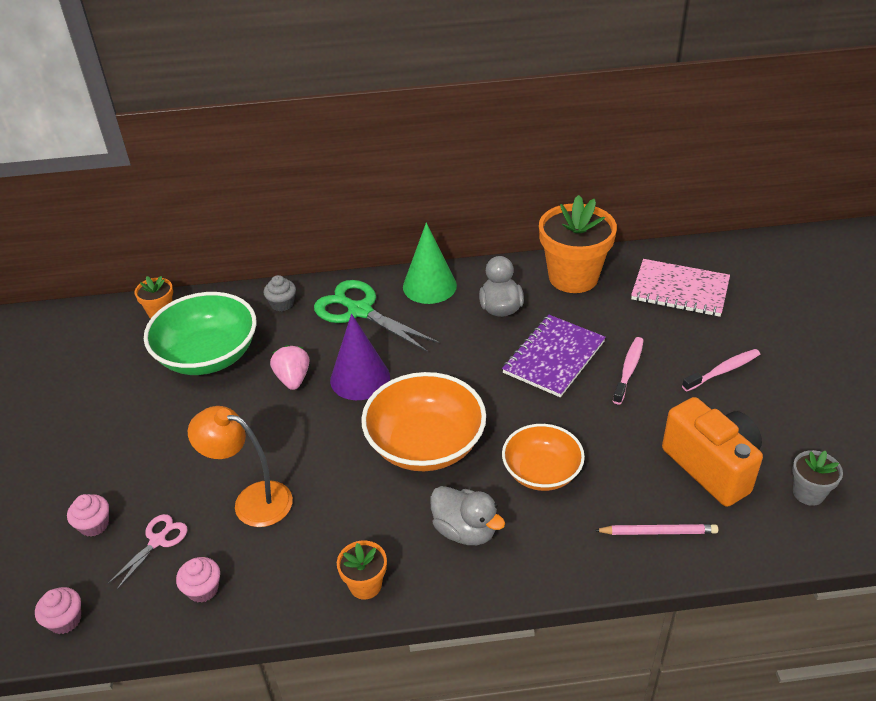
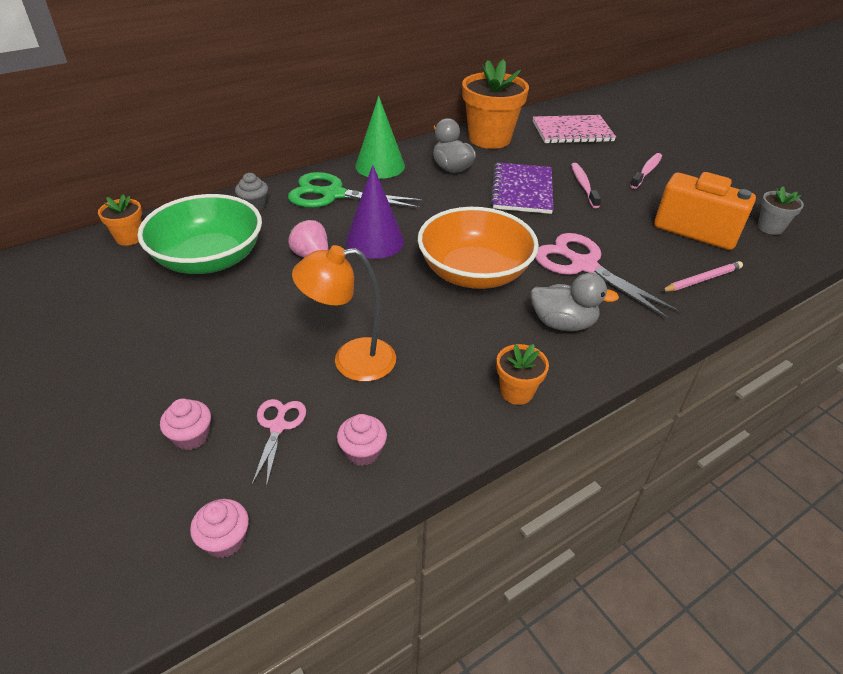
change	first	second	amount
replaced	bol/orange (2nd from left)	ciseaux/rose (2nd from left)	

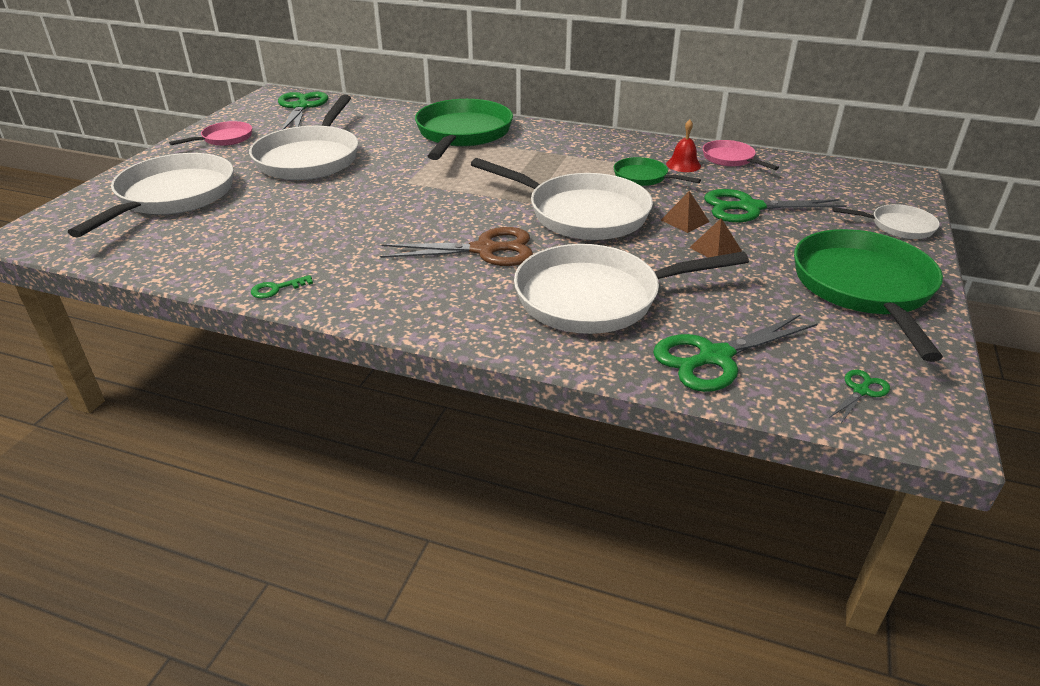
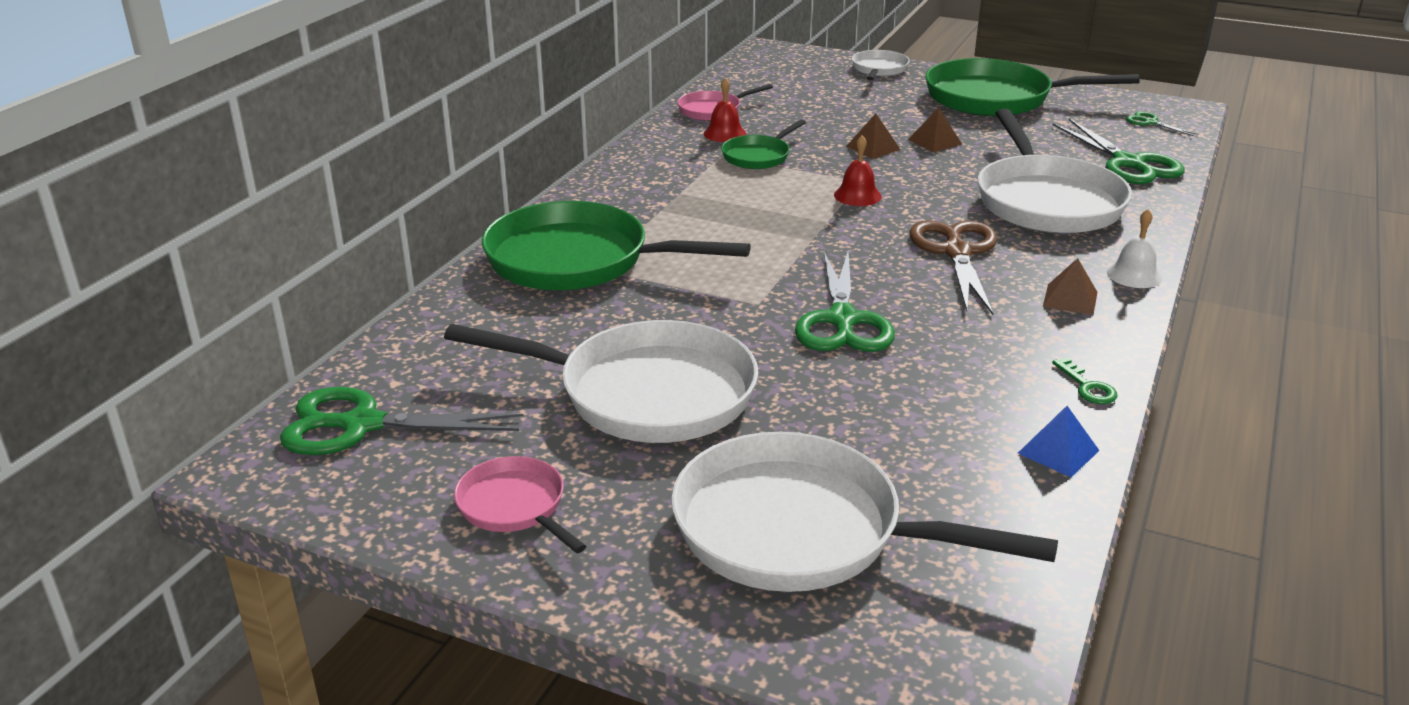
change	first	second	amount
replaced	poêle/blanc (3rd from left)	cloche/rouge (2nd from left)	
moved	ciseaux/vert (3rd from left in the first image)	ciseaux/vert (2nd from left)	
added		cloche/blanc	
added		pyramide/marron (3rd from left)	
added		pyramide/bleu	

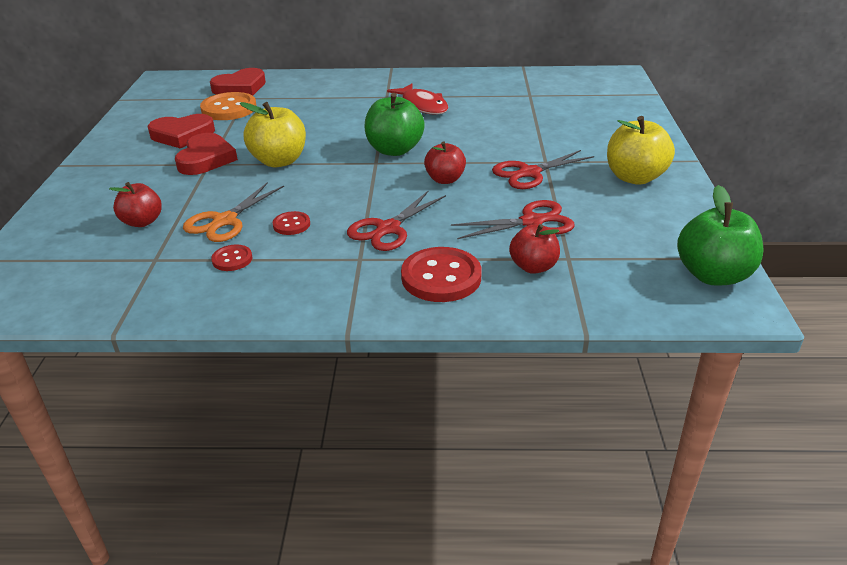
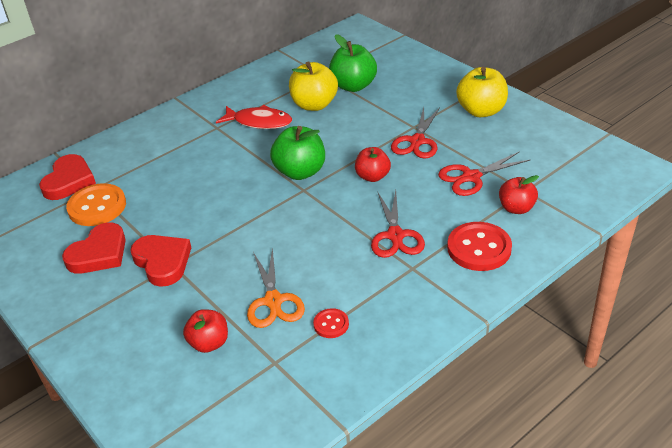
change	first	second	amount
moved	pomme/jaune (1st from left)		
moved	pomme/vert (2nd from left)		
turned	ciseaux/rouge (2nd from left in the first image)	ciseaux/rouge (3rd from left)	150 degrees counterclockwise
removed	bouton/rouge (2nd from left)		

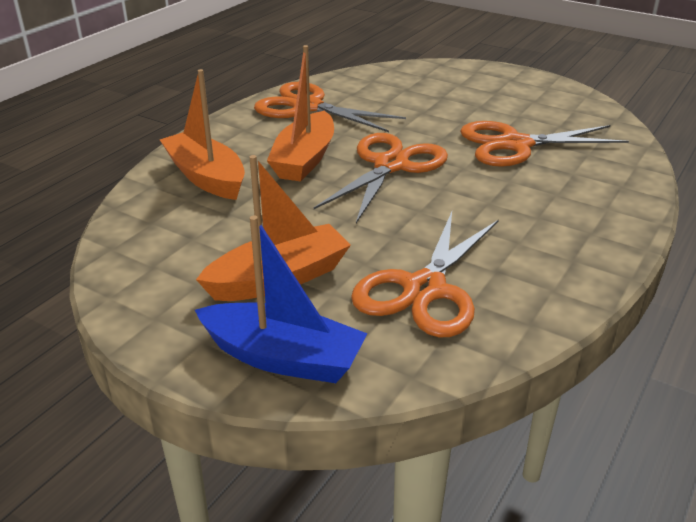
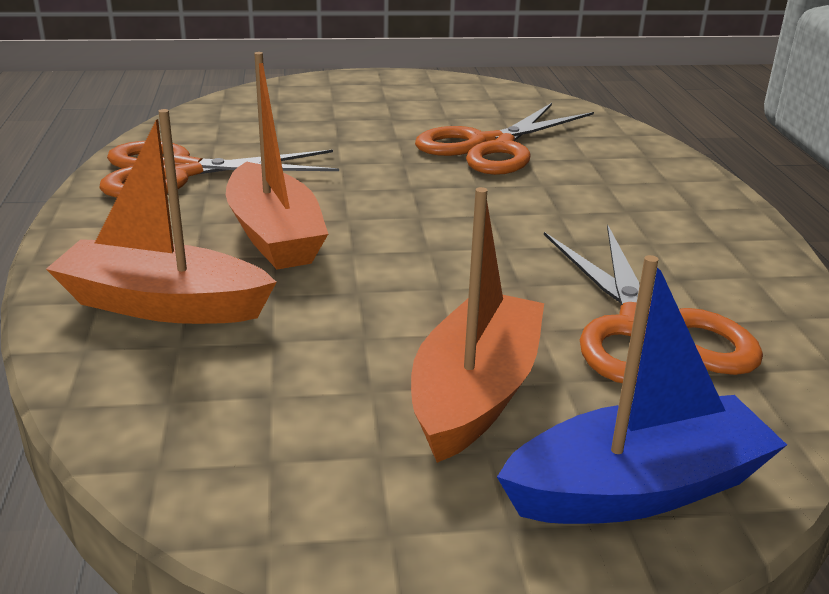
change	first	second	amount
removed	ciseaux/orange (2nd from left)		

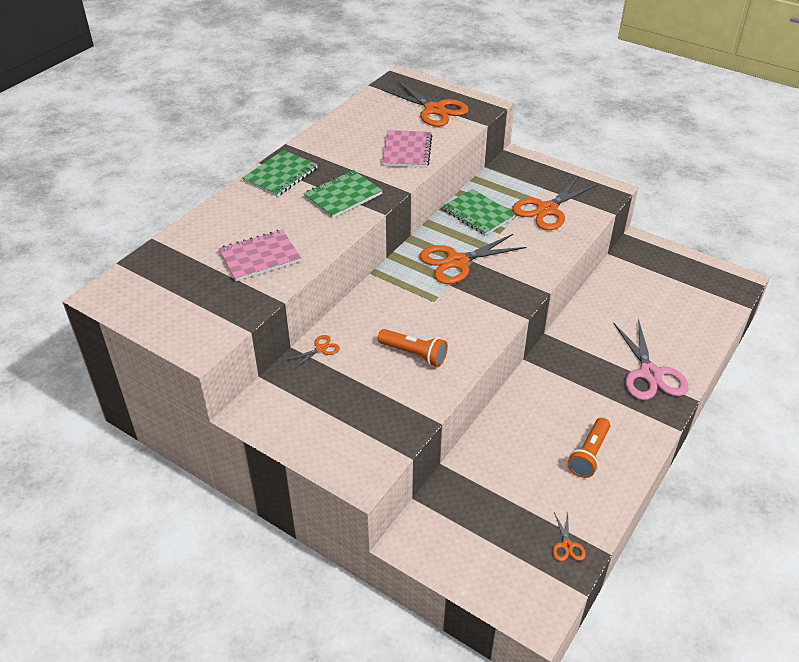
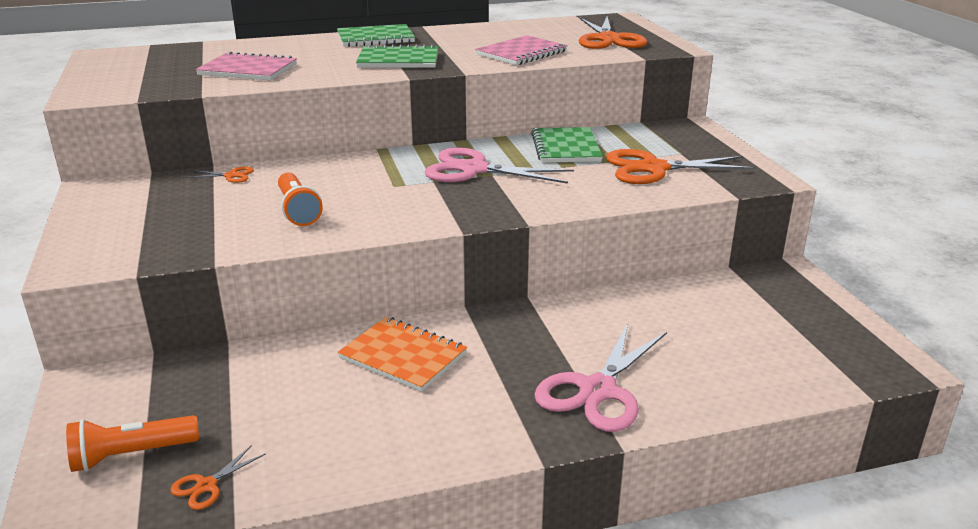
change	first	second	amount
recoloured	ciseaux/orange (3rd from left)	ciseaux/rose (1st from left)	
moved	lampe de poche/orange (2nd from left in the first image)	lampe de poche/orange (1st from left)	
added		carnet/orange	

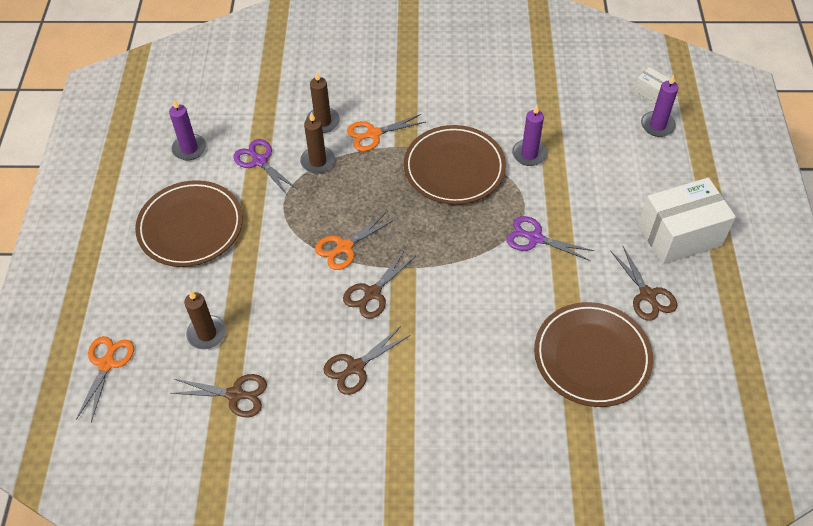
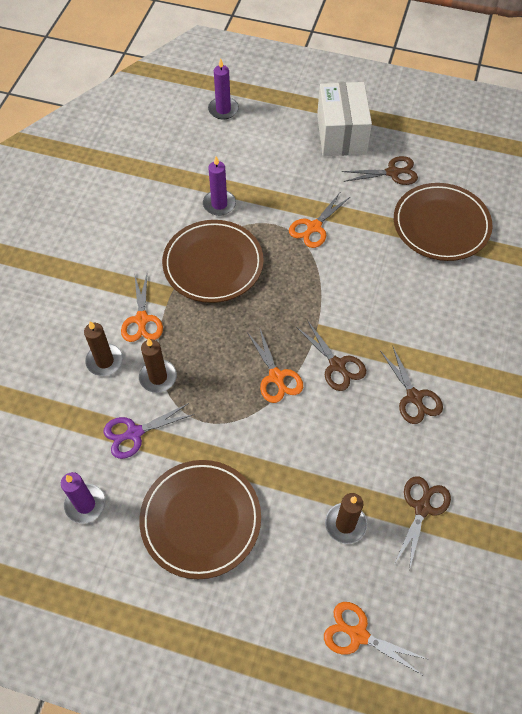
change	first	second	amount
removed	boîte/blanc (1st from left)		
recoloured	ciseaux/violet (2nd from left)	ciseaux/orange (3rd from left)	

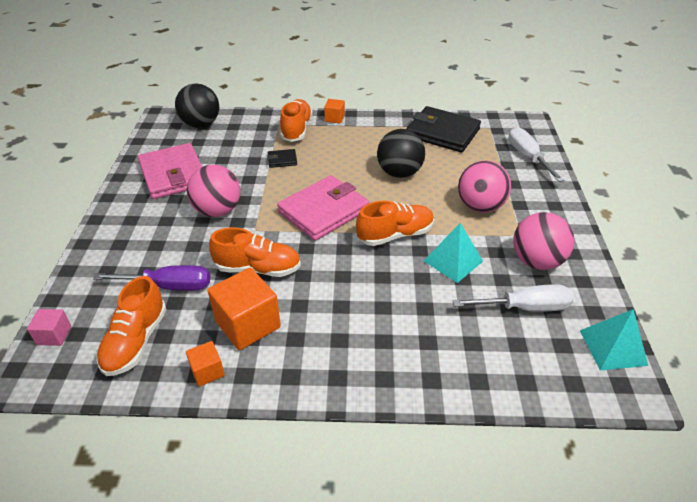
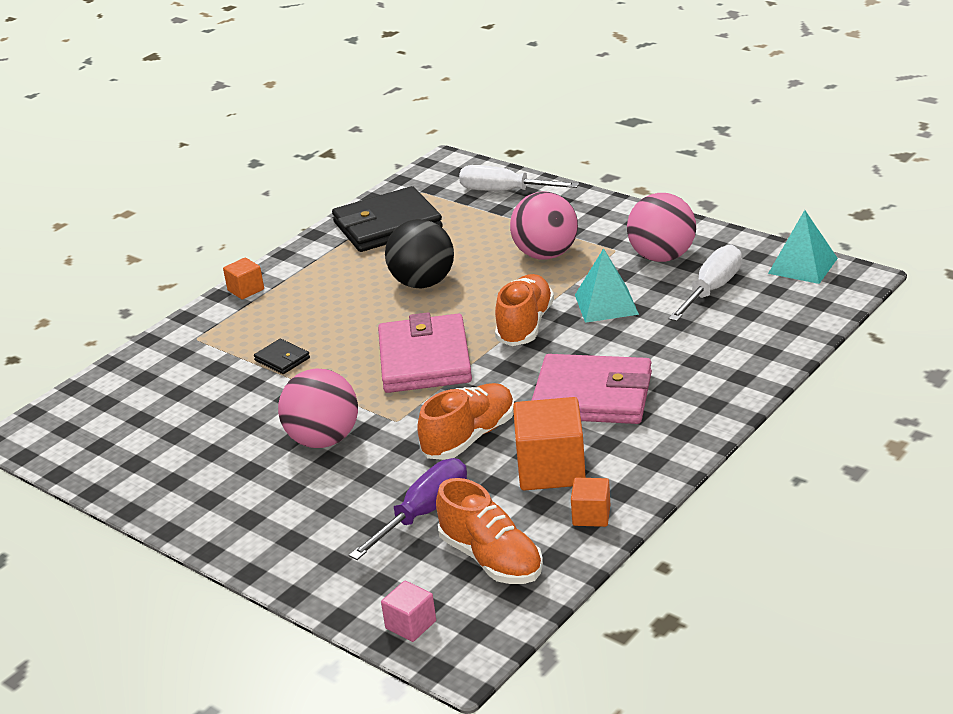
change	first	second	amount
removed	balle/noir (1st from left)		
removed	chaussure/orange (3rd from left)		
moved	portefeuille/rose (1st from left in the first image)	portefeuille/rose (2nd from left)	
turned	portefeuille/noir (1st from left)		75 degrees counterclockwise

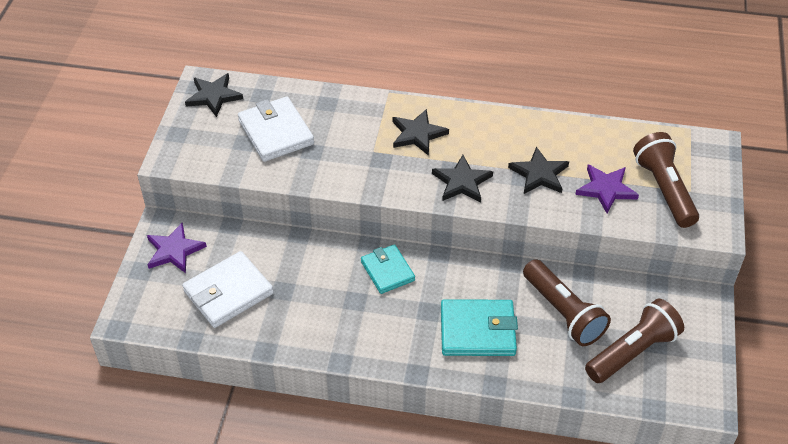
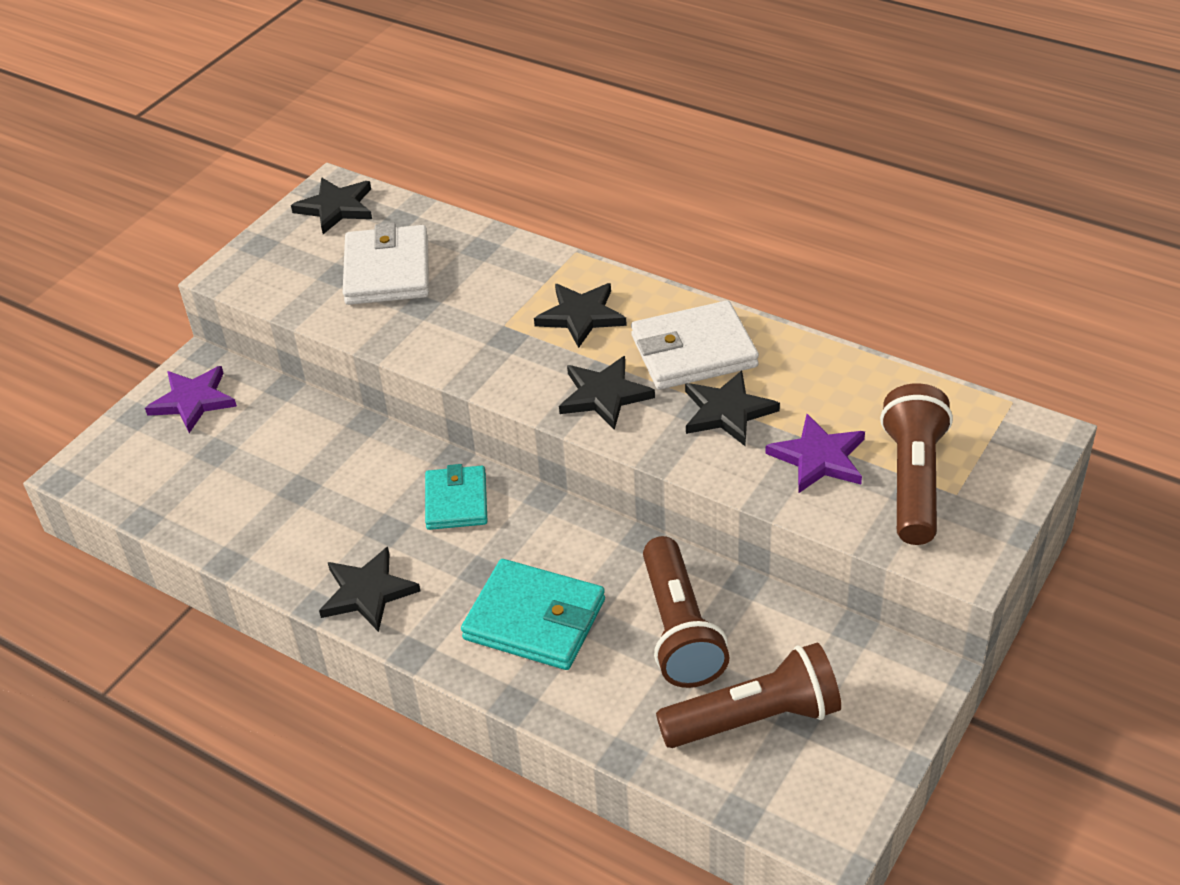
change	first	second	amount
moved	portefeuille/blanc (1st from left in the first image)	portefeuille/blanc (2nd from left)	
added		étoile/noir (2nd from left)	

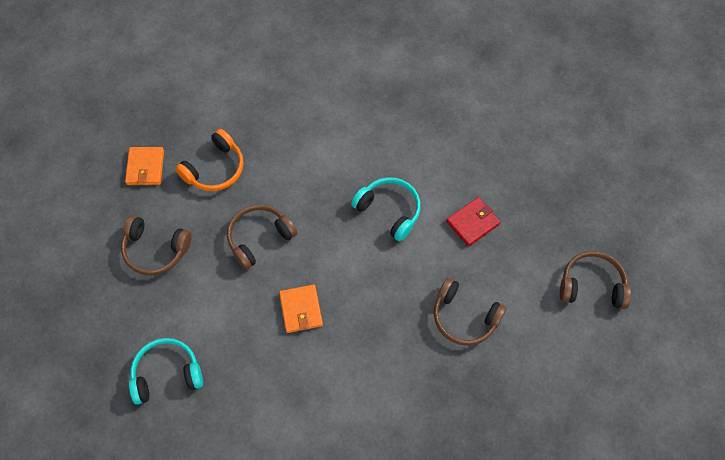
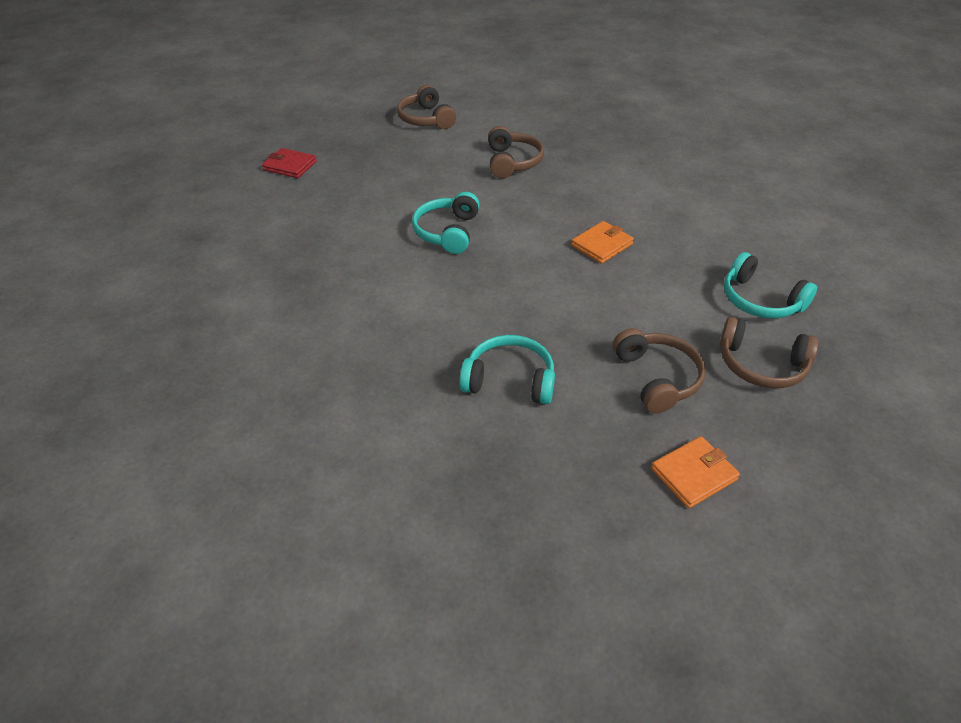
change	first	second	amount
recoloured	casque audio/orange	casque audio/turquoise (2nd from left)	
moved	portefeuille/orange (1st from left in the first image)	portefeuille/orange (2nd from left)	
moved	portefeuille/rouge		
moved	casque audio/marron (2nd from left in the first image)	casque audio/marron (4th from left)	

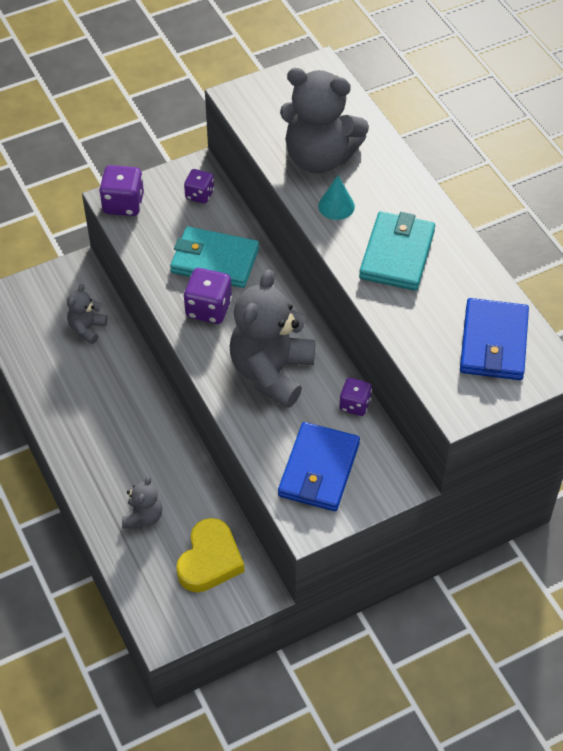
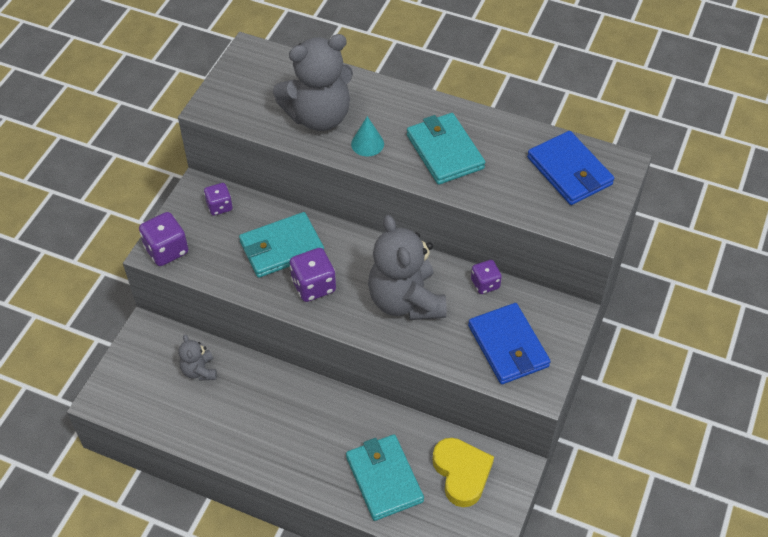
change	first	second	amount
replaced	ours en peluche/gris (2nd from left)	portefeuille/turquoise (2nd from left)	

